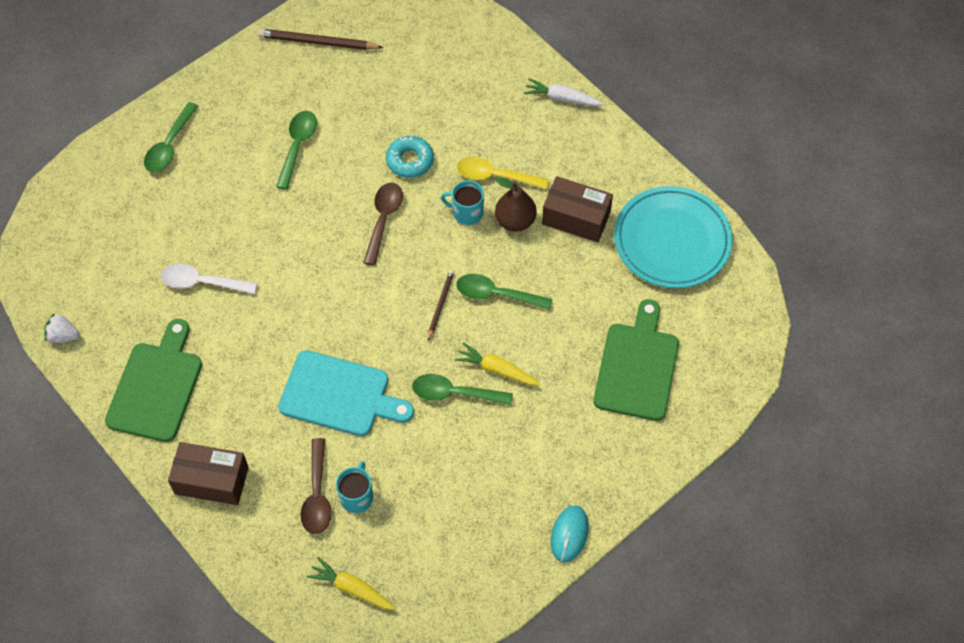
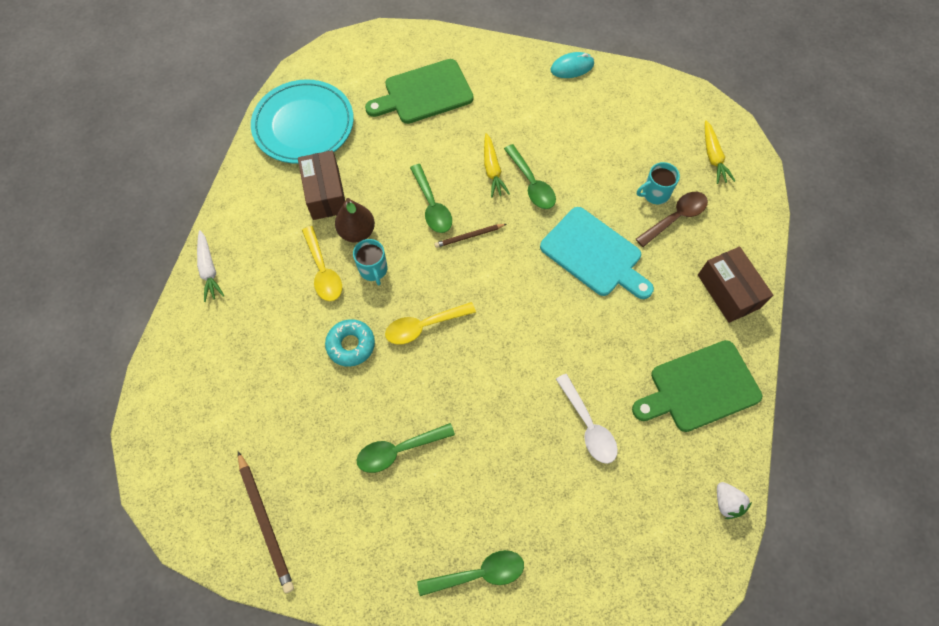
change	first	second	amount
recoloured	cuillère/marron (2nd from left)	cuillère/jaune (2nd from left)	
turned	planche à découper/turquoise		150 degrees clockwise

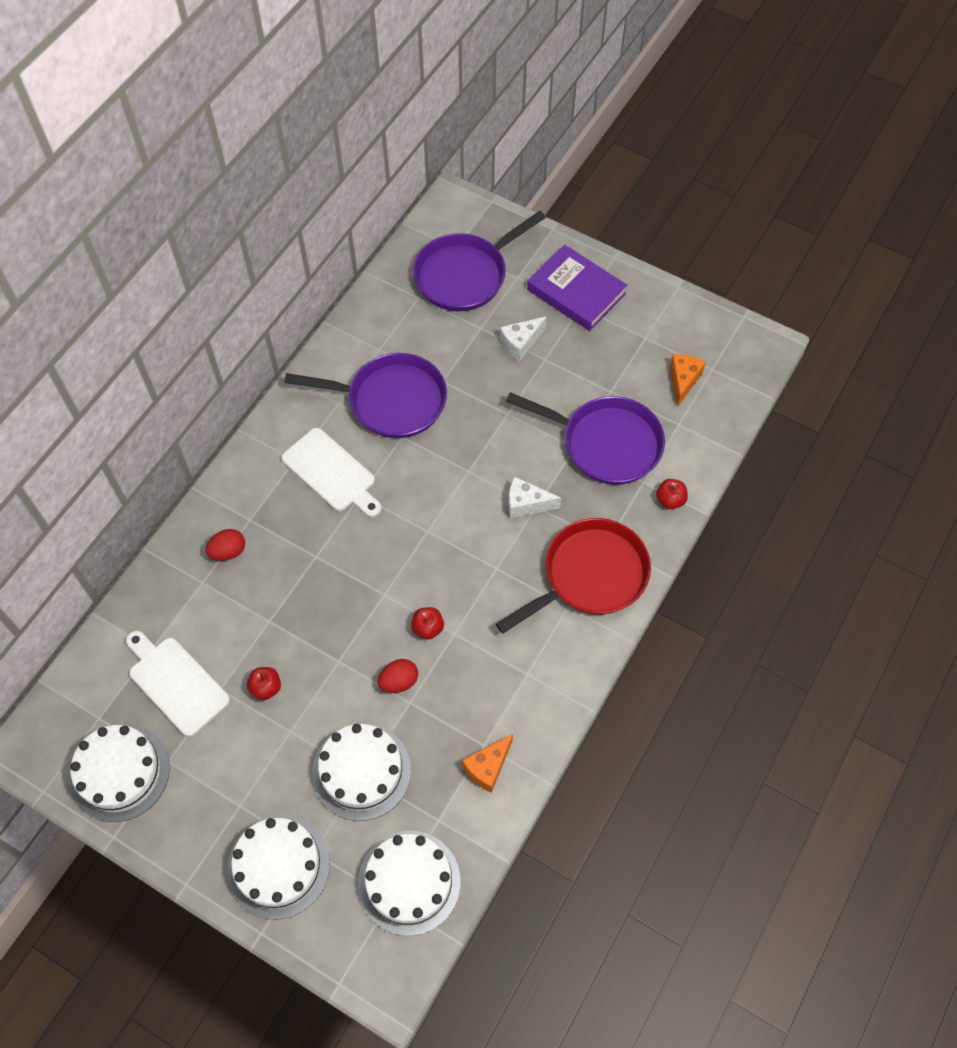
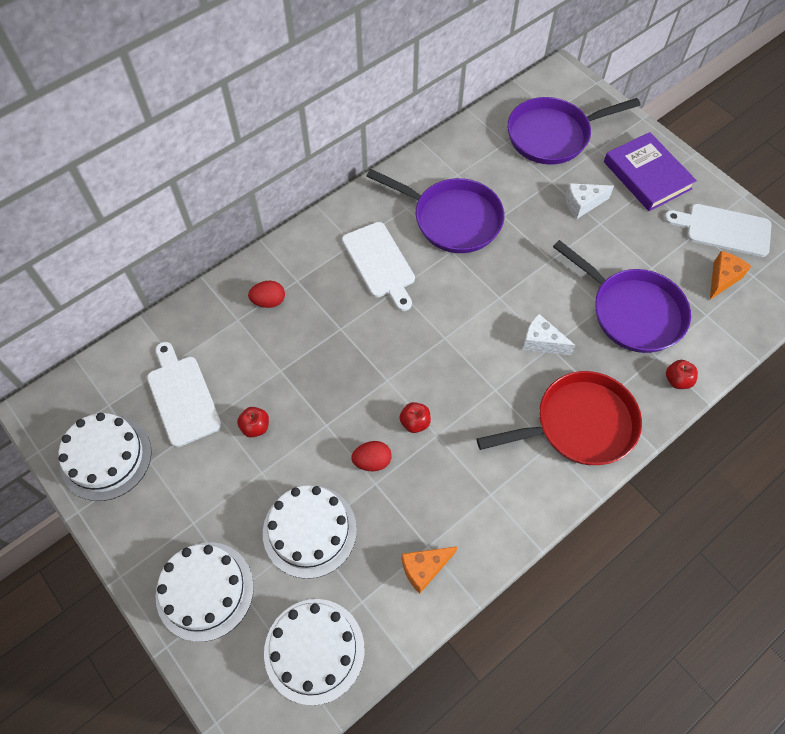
change	first	second	amount
added		planche à découper/blanc (3rd from left)	

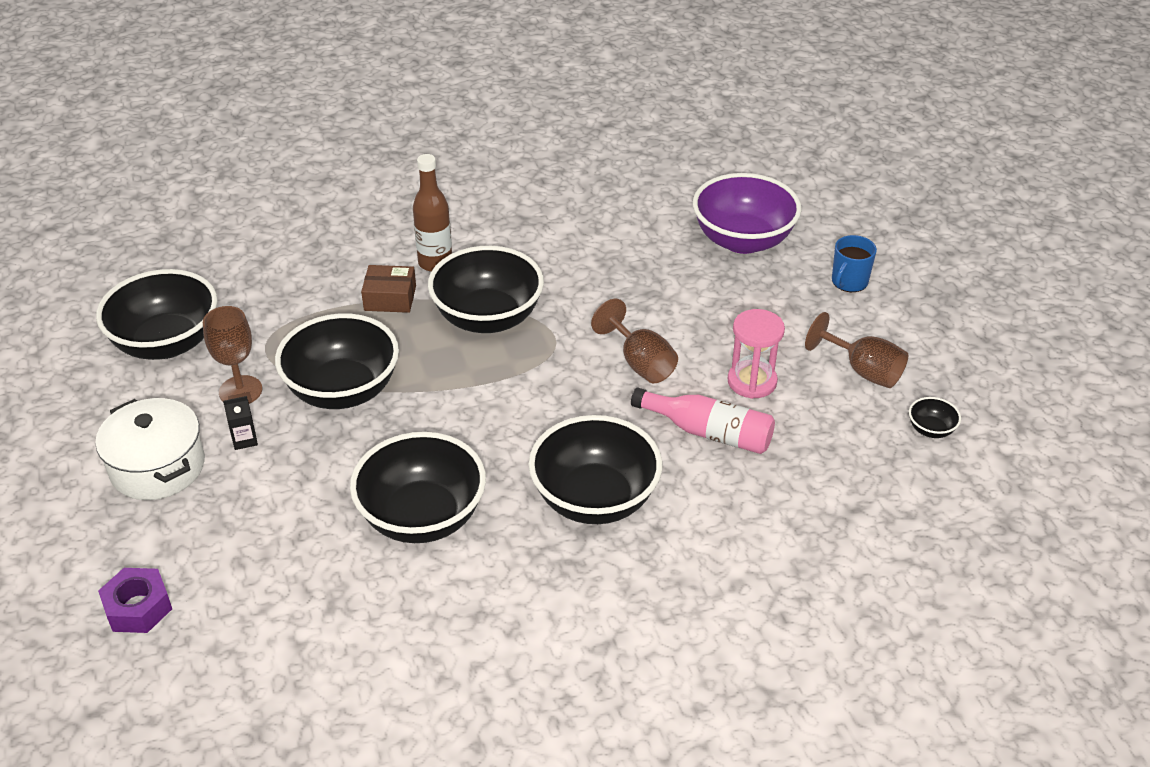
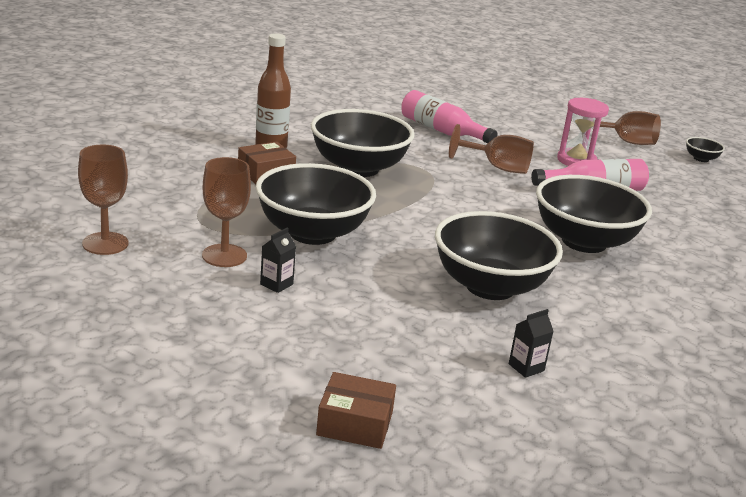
change	first	second	amount
removed	bol/violet		
removed	tasse/bleu		
replaced	bol/noir (1st from left)	verre à pied/marron (1st from left)	
removed	marmite/blanc		
replaced	écrou/violet	boîte/marron (2nd from left)	
added		bouteille/rose (1st from left)	
added		brique de lait/noir (2nd from left)	

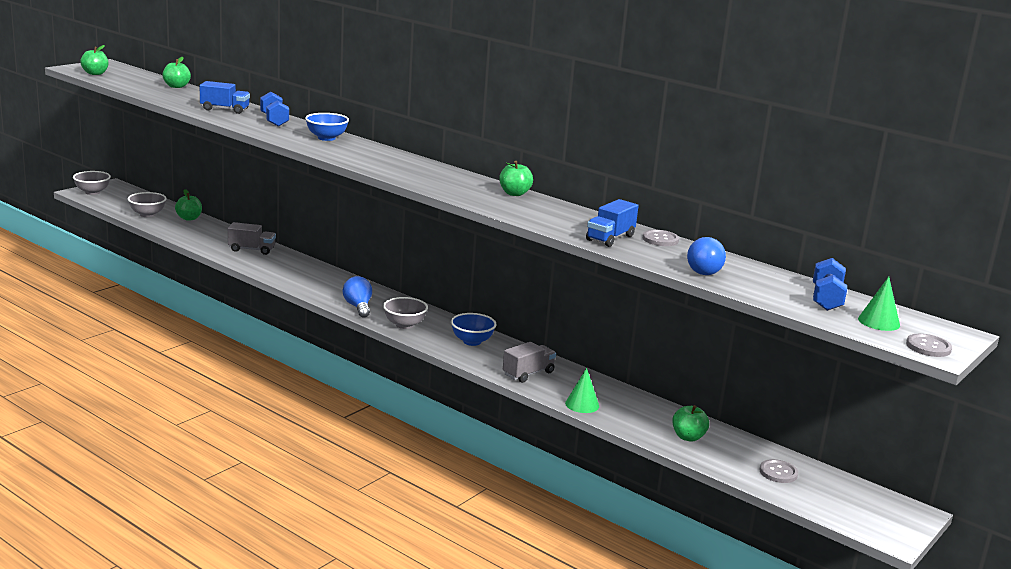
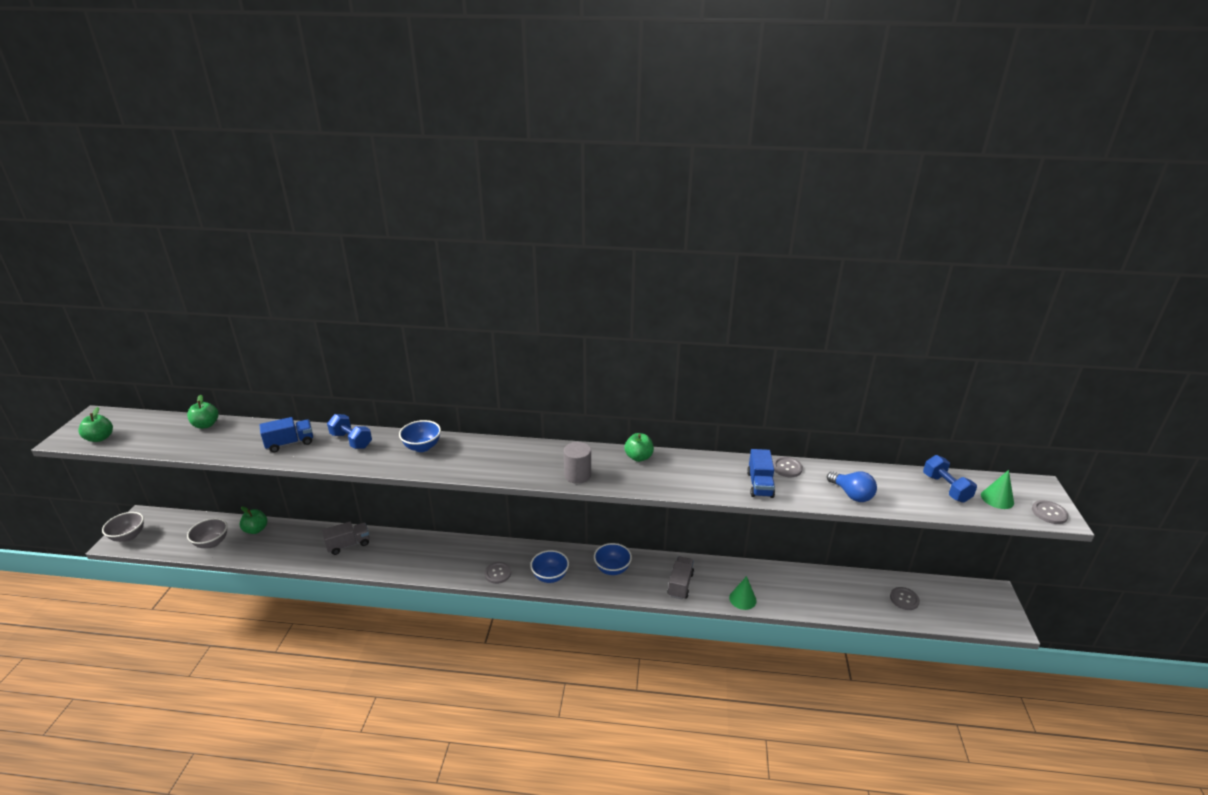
change	first	second	amount
replaced	ampoule/bleu (1st from left)	bouton/gris (1st from left)	
recoloured	bol/gris (3rd from left)	bol/bleu (2nd from left)	
removed	pomme/vert (5th from left)		
added		cylindre/gris	

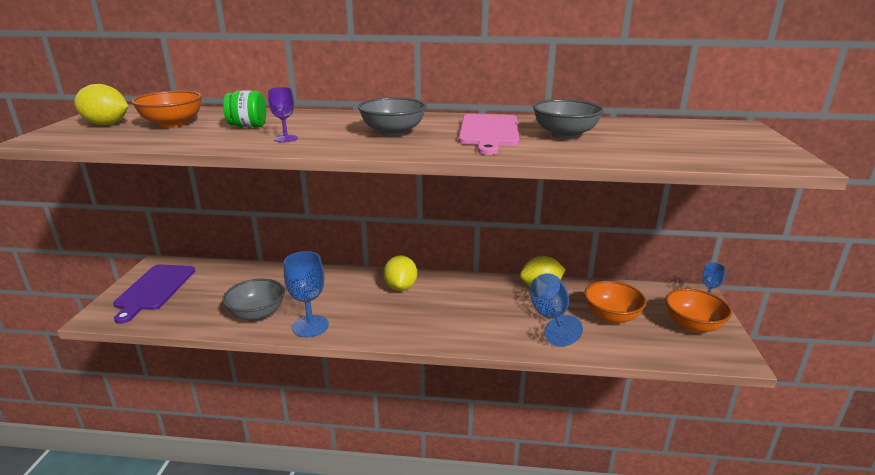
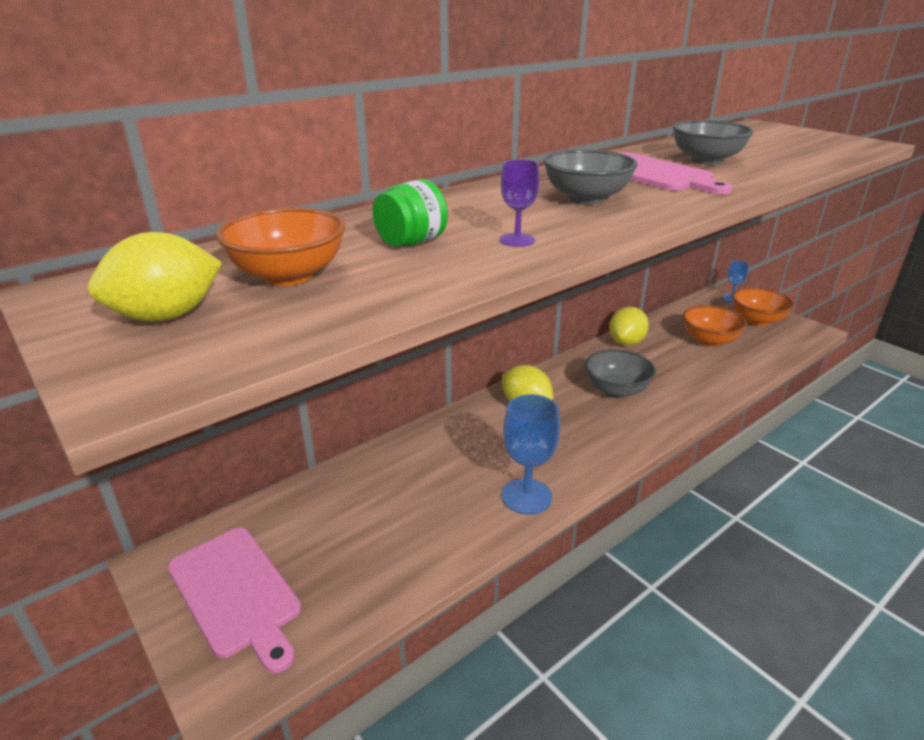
change	first	second	amount
recoloured	planche à découper/violet	planche à découper/rose (1st from left)	
removed	verre à pied/bleu (2nd from left)		
moved	bol/gris (1st from left in the first image)	bol/gris (2nd from left)	

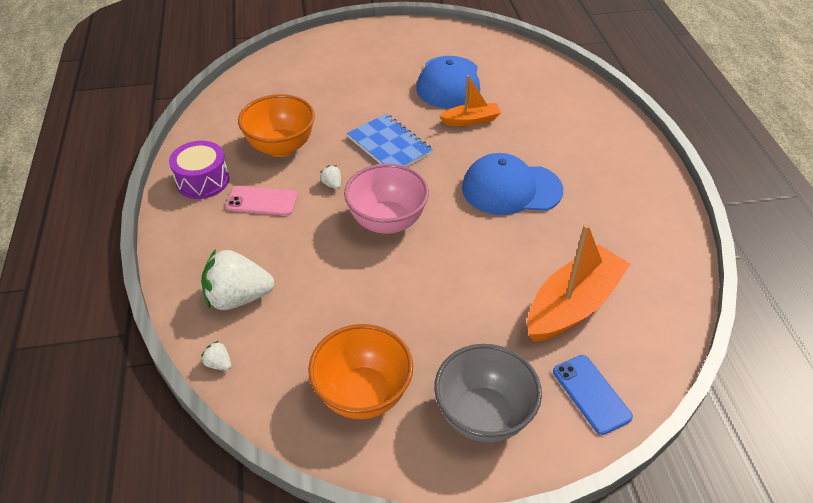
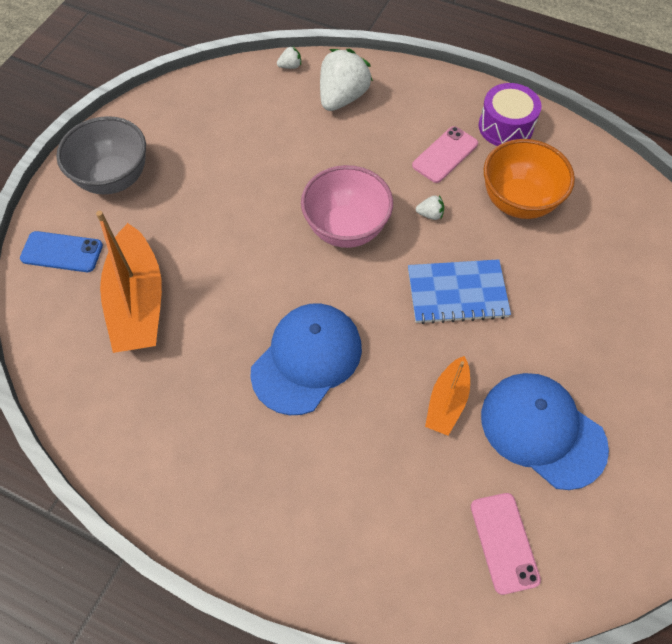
change	first	second	amount
removed	bol/orange (2nd from left)		
added		téléphone/rose (2nd from left)	

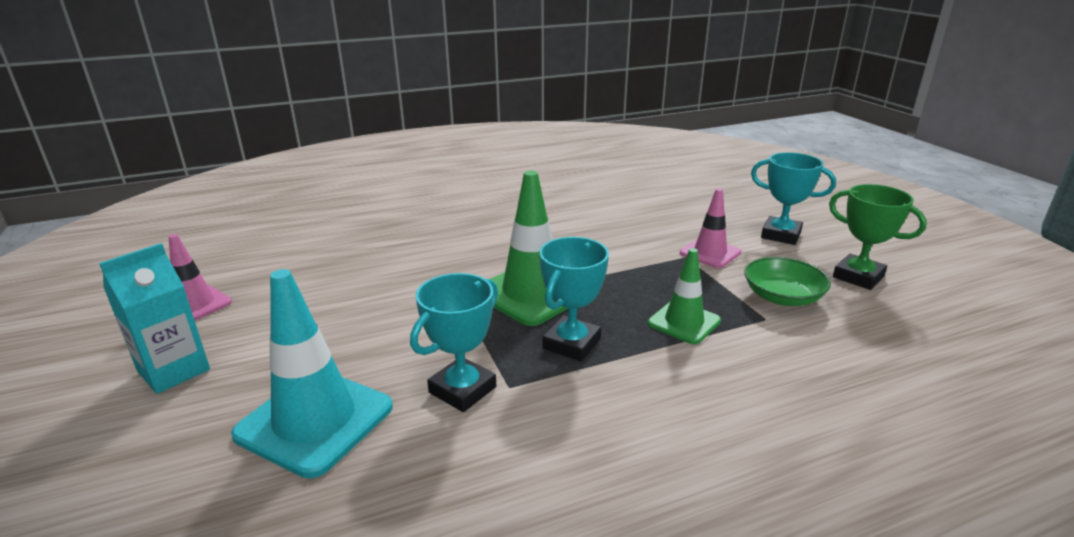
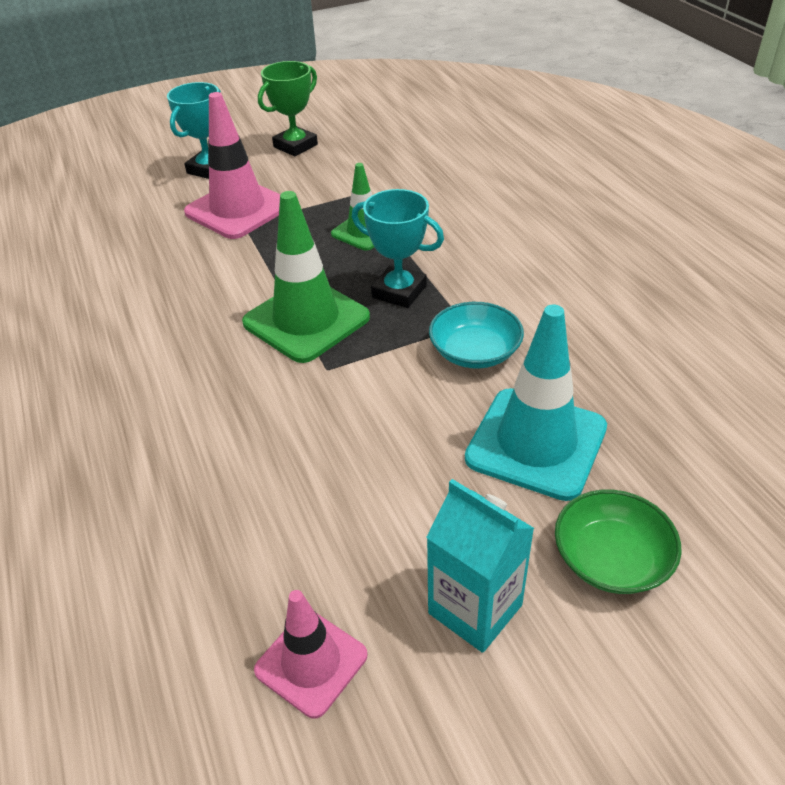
change	first	second	amount
resized	cône de chantier/rose (2nd from left in the first image)	cône de chantier/rose (1st from left)	x1.68
moved	bol/vert		
replaced	trophée/turquoise (1st from left)	bol/turquoise	

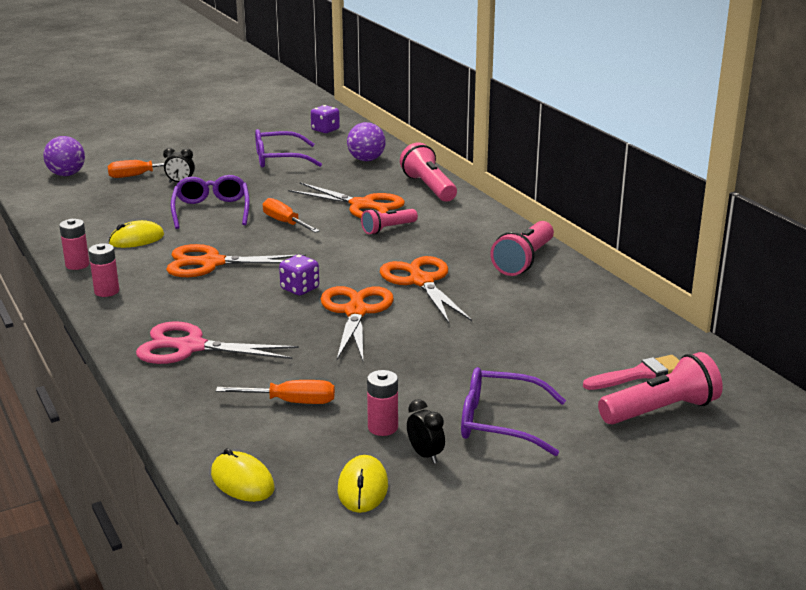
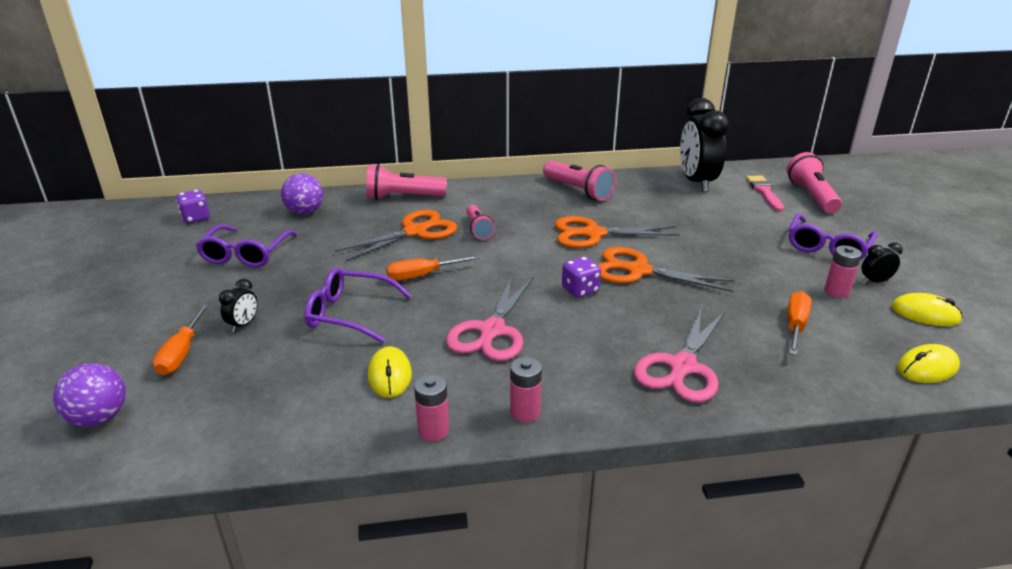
change	first	second	amount
recoloured	ciseaux/orange (1st from left)	ciseaux/rose (1st from left)	
added		réveil/noir (2nd from left)	

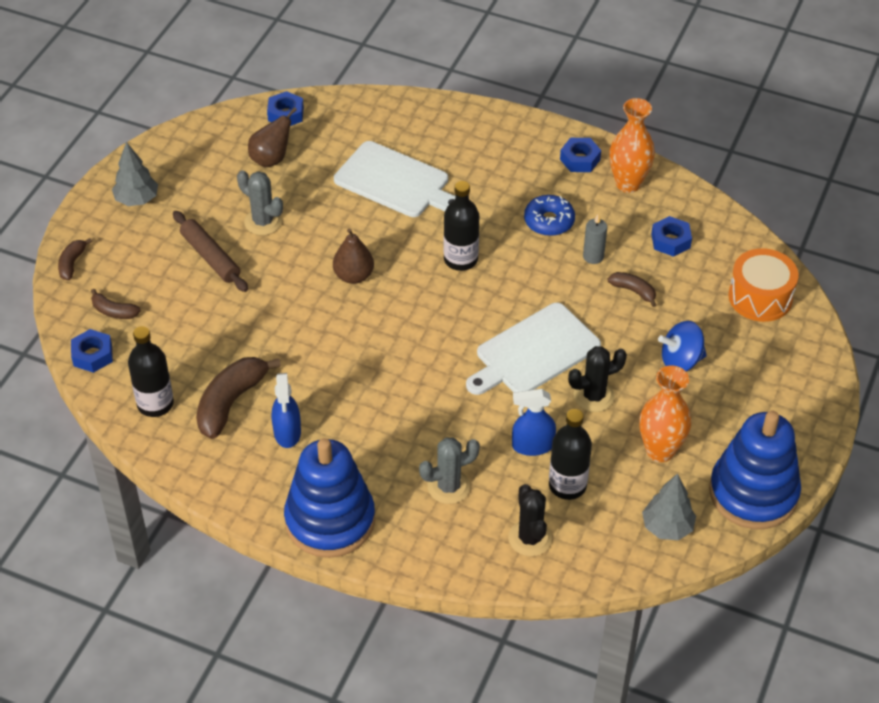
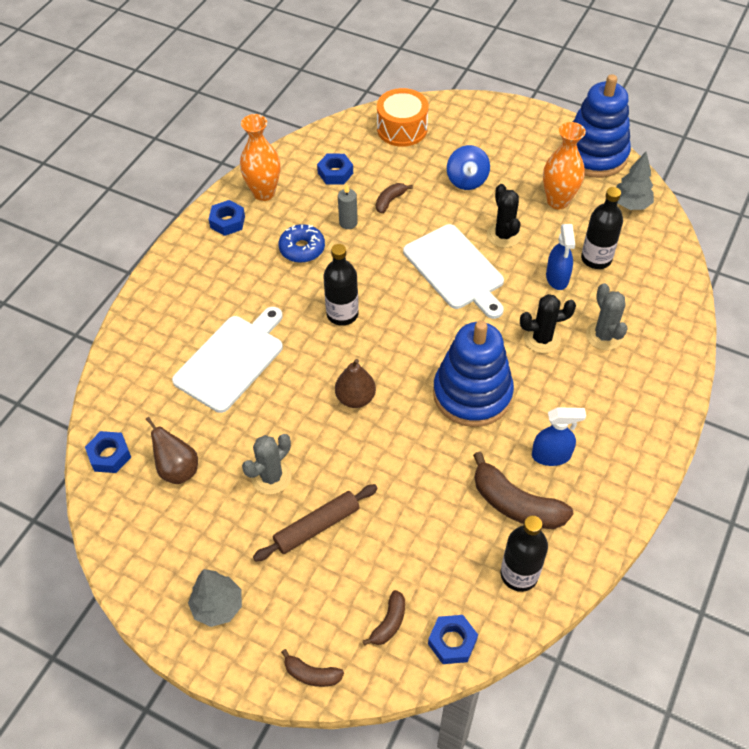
change	first	second	amount
moved	jouet à empiler/bleu (1st from left)		
moved	cactus/noir (1st from left in the first image)	cactus/noir (2nd from left)	

